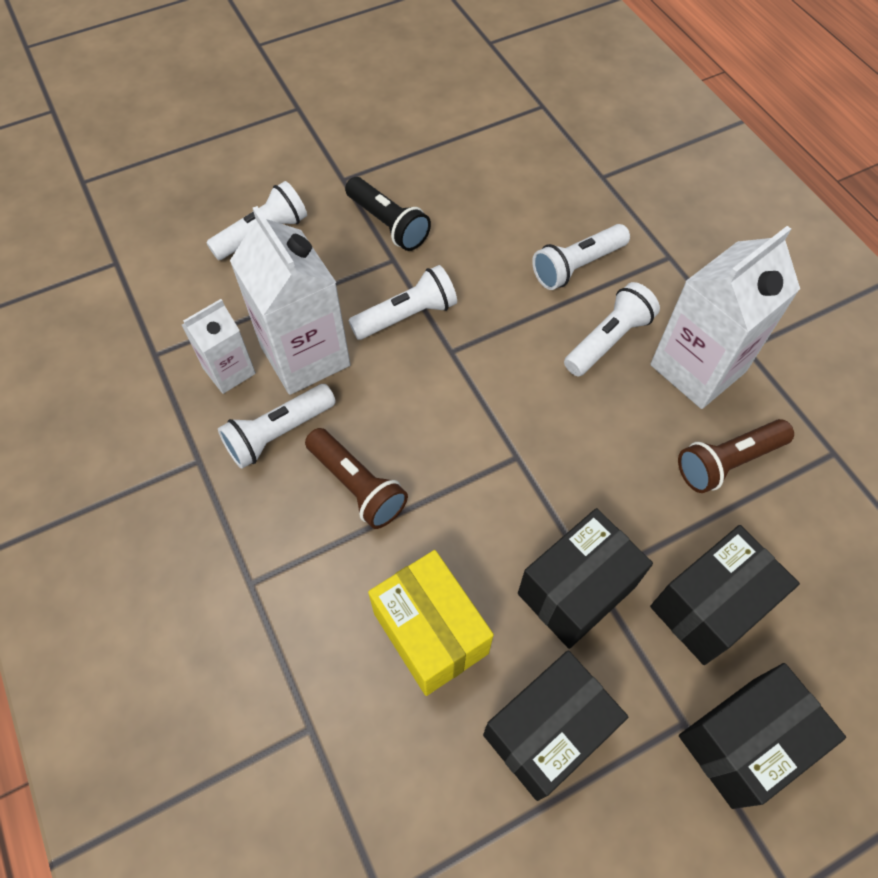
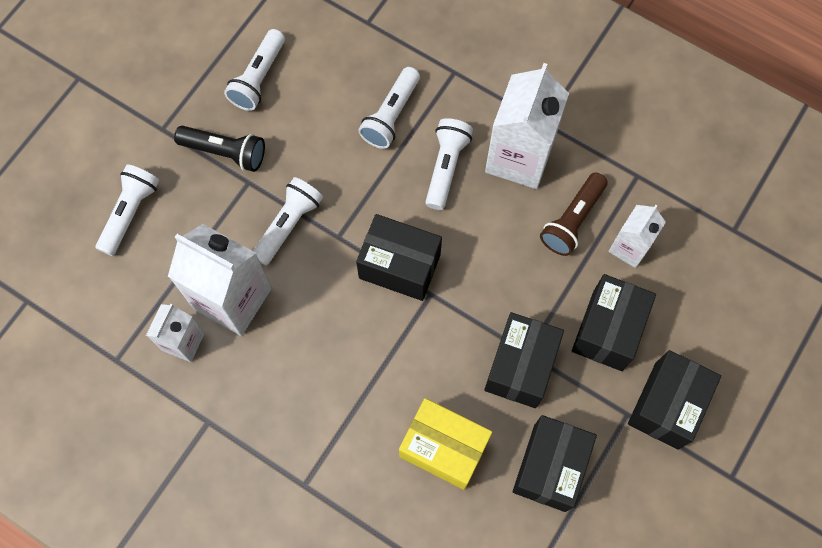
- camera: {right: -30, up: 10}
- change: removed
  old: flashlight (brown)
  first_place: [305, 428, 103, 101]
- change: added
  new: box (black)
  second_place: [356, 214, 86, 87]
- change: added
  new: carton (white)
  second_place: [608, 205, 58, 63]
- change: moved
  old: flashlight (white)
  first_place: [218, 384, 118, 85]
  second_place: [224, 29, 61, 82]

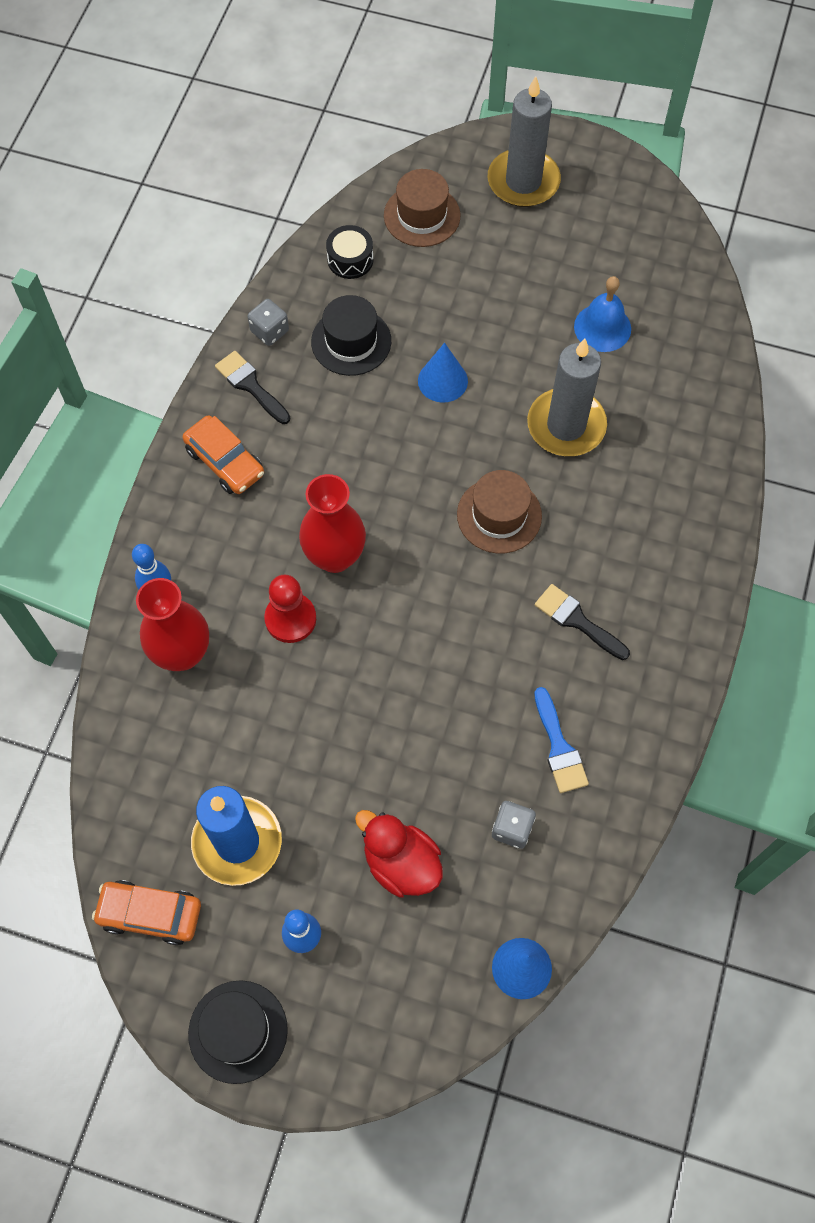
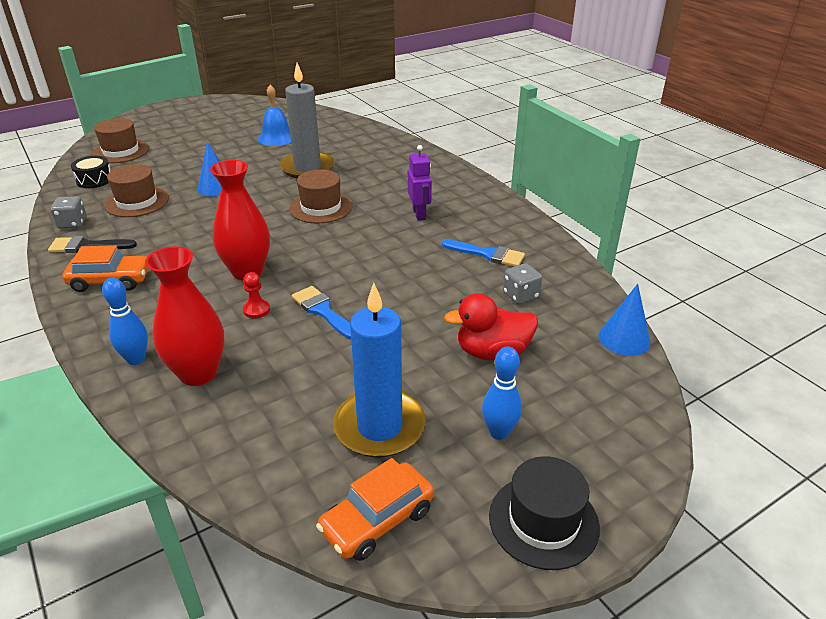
- camera: {right: -50, up: -30}
- change: removed
  old: candle (grey)
  first_place: [488, 76, 73, 131]
- change: added
  new: brush (blue)
  second_place: [292, 286, 59, 53]
- change: replaced
  old: brush (black)
  new: robot (purple)
  first_place: [535, 584, 95, 76]
  second_place: [408, 145, 24, 76]
- change: recoloured
  old: hat (black)
  new: hat (brown)
  first_place: [311, 295, 80, 81]
  second_place: [104, 164, 65, 53]
- change: resized
  old: pawn (red)
  first_place: [264, 575, 52, 68]
  second_place: [243, 272, 27, 46]
  factor: 0.58

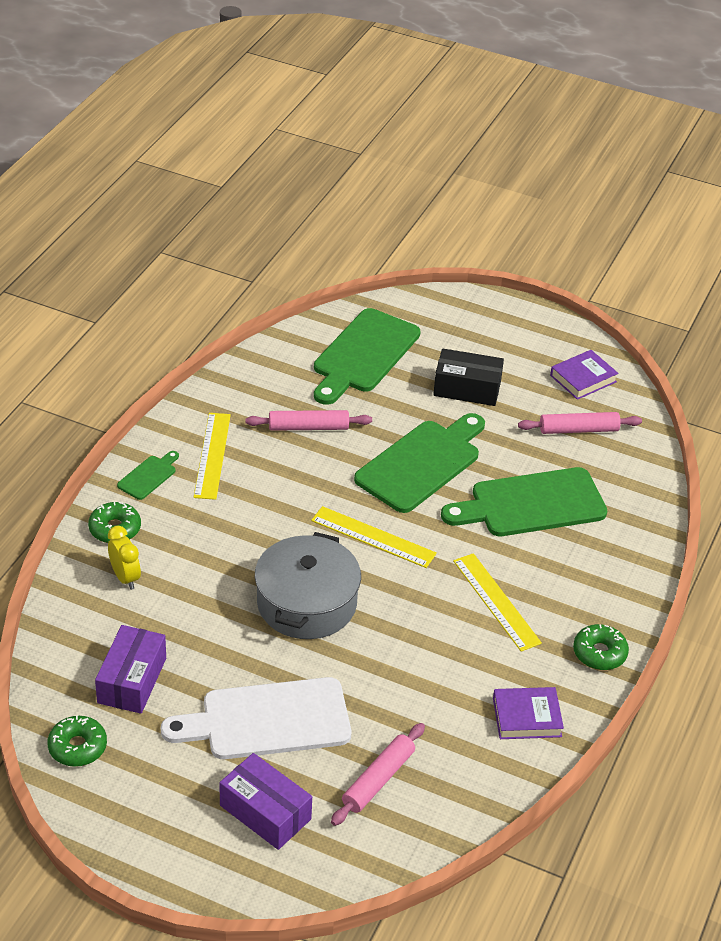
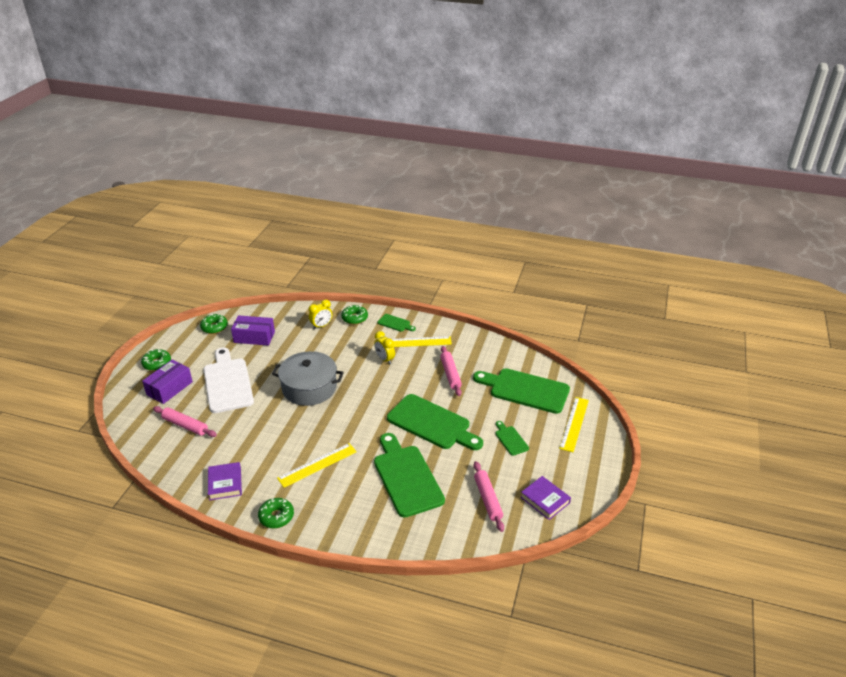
- camera: {right: 85, up: -5}
- change: added
  new: donut (green)
  second_place: [141, 349, 30, 22]
- change: added
  new: clock (yellow)
  second_place: [374, 331, 21, 33]
- change: moved
  old: ruler (yellow)
  first_place: [311, 506, 126, 62]
  second_place: [559, 397, 30, 55]
- change: replaced
  old: box (black)
  new: cutting board (green)
  first_place: [433, 348, 71, 58]
  second_place: [495, 421, 34, 35]

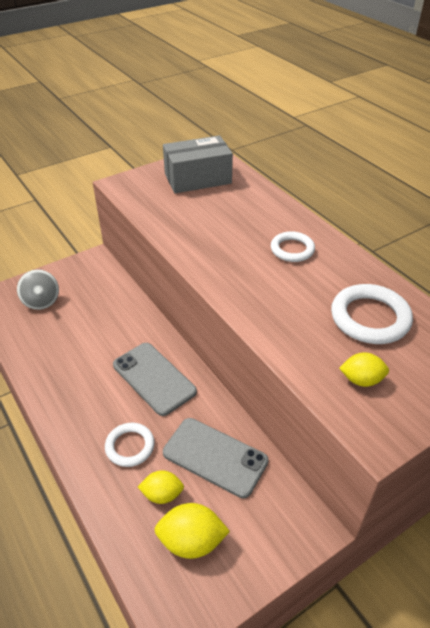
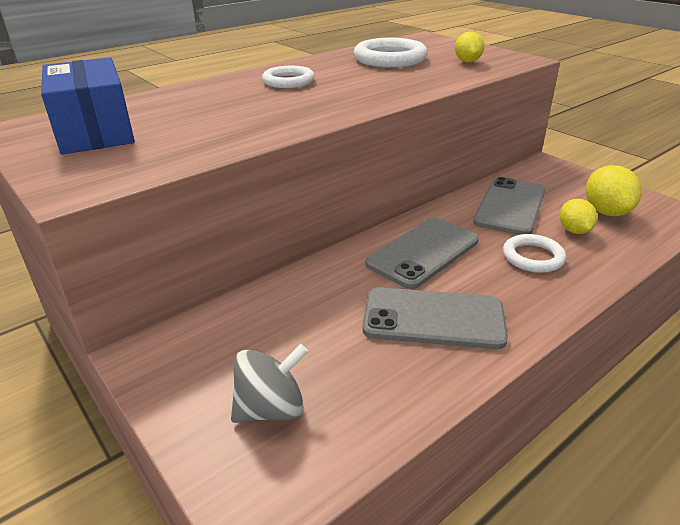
- camera: {right: -95, up: -10}
- change: added
  new: phone (grey)
  second_place: [363, 287, 145, 62]
- change: recoloured
  old: box (grey)
  new: box (blue)
  first_place: [163, 135, 70, 58]
  second_place: [41, 57, 94, 98]

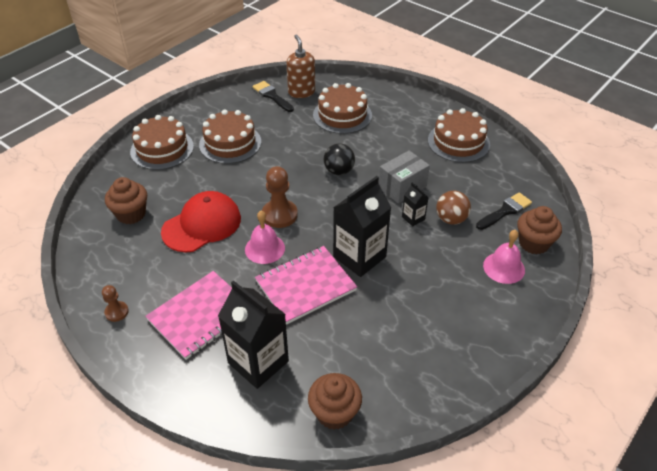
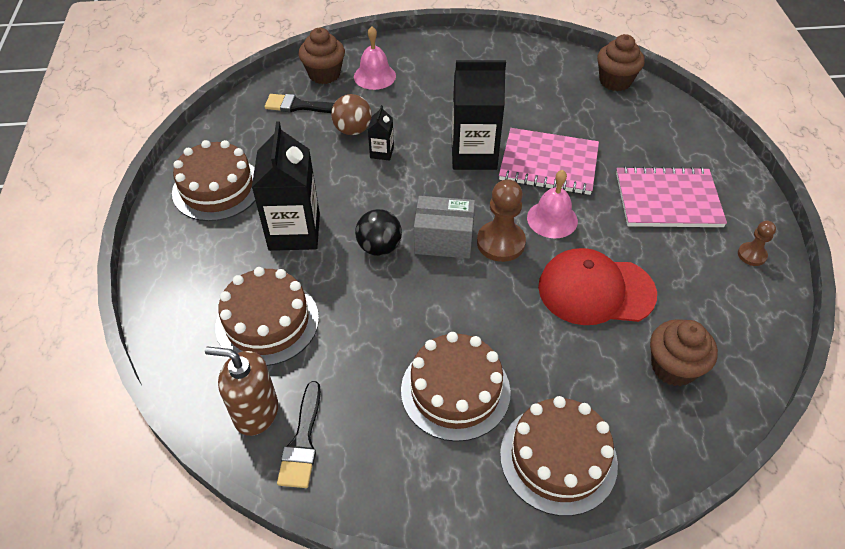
- camera: {right: -135, up: 5}
- change: moved
  old: carton (black)
  first_place: [218, 280, 71, 109]
  second_place: [252, 121, 68, 130]
- change: moved
  old: box (grey)
  first_place: [379, 150, 51, 53]
  second_place: [414, 196, 61, 63]
- change: turned
  old: soap dispenser (brown)
  first_place: [287, 35, 28, 63]
  second_place: [205, 347, 73, 89]
  degrees: 75

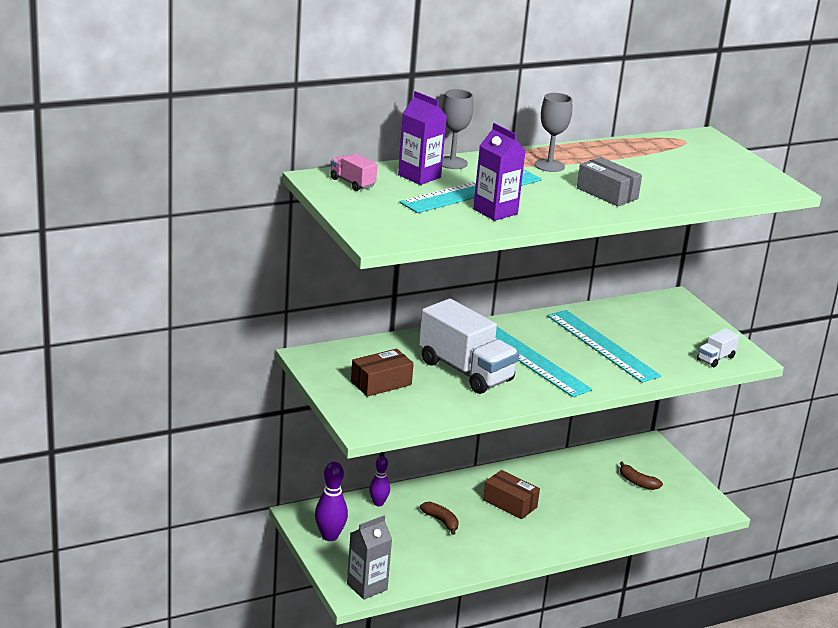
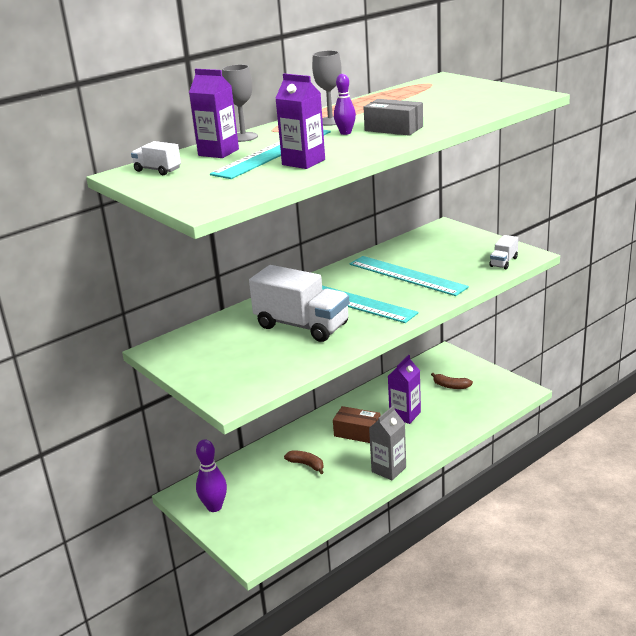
- camera: {right: -10, up: 0}
- change: removed
  old: box (brown)
  first_place: [351, 349, 63, 48]
- change: added
  new: carton (purple)
  second_place: [388, 355, 33, 69]
- change: moved
  old: carton (grey)
  first_place: [347, 516, 45, 84]
  second_place: [369, 406, 37, 74]
- change: moved
  old: bowling pin (purple)
  first_place: [369, 456, 21, 51]
  second_place: [334, 74, 22, 61]
- change: recoloured
  old: truck (pink)
  new: truck (white)
  first_place: [330, 154, 47, 37]
  second_place: [131, 141, 50, 34]

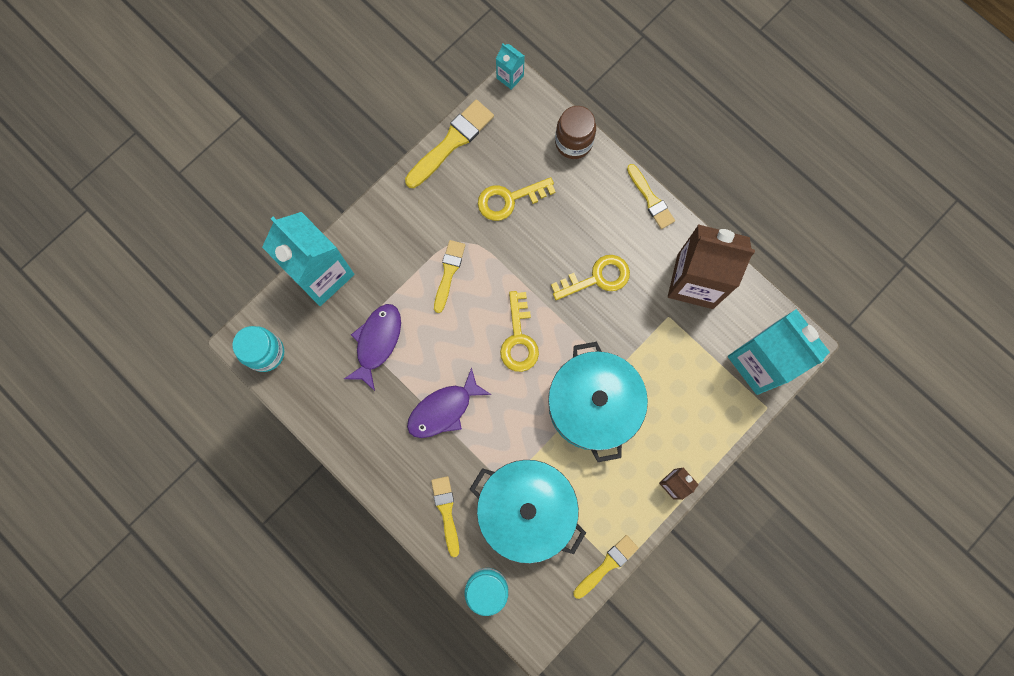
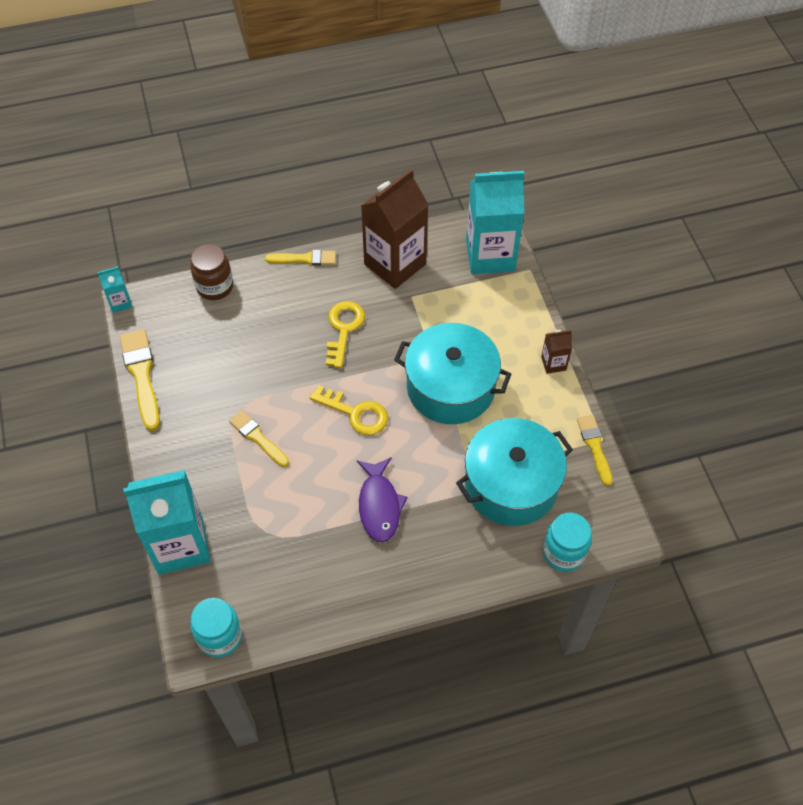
- camera: {right: -60, up: -20}
- change: removed
  old: fish (purple)
  first_place: [344, 304, 57, 87]
- change: removed
  old: brush (yellow)
  first_place: [431, 476, 28, 81]
- change: removed
  old: key (yellow)
  first_place: [478, 177, 78, 44]

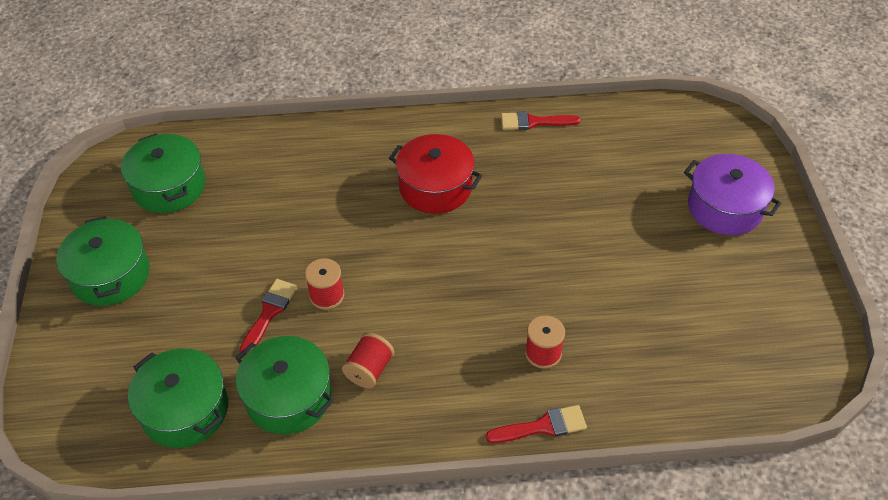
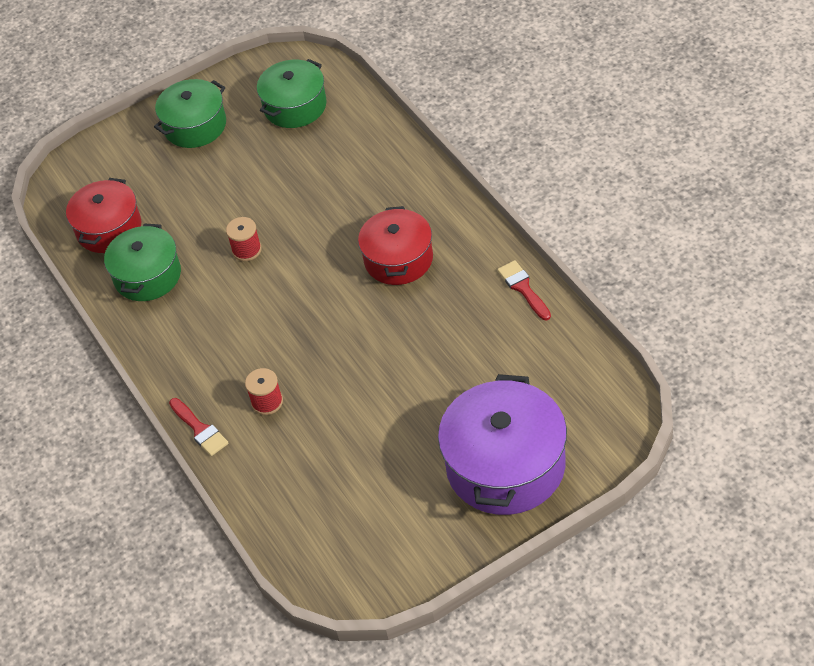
- camera: {right: 70, up: 0}
- change: removed
  old: brush (red)
  first_place: [239, 279, 58, 77]
- change: removed
  old: spool (red)
  first_place: [342, 332, 52, 56]
- change: recoloured
  old: pot (green)
  new: pot (red)
  first_place: [128, 348, 100, 100]
  second_place: [66, 178, 75, 75]
- change: resized
  old: pot (purple)
  first_place: [684, 154, 97, 81]
  second_place: [438, 374, 129, 141]
  factor: 1.55

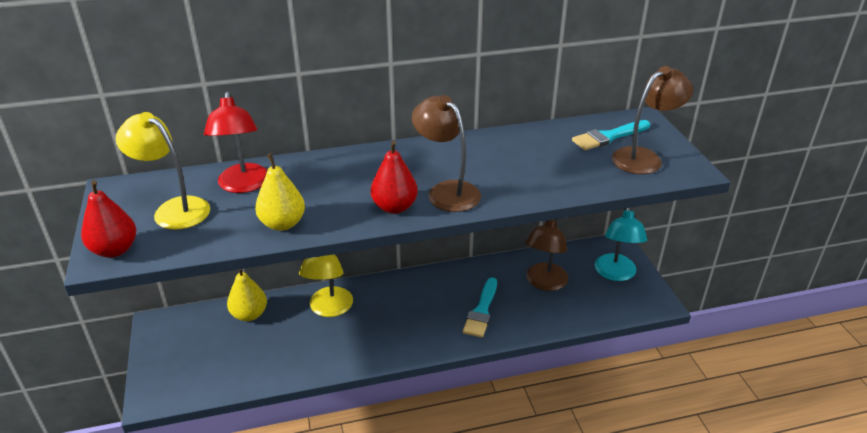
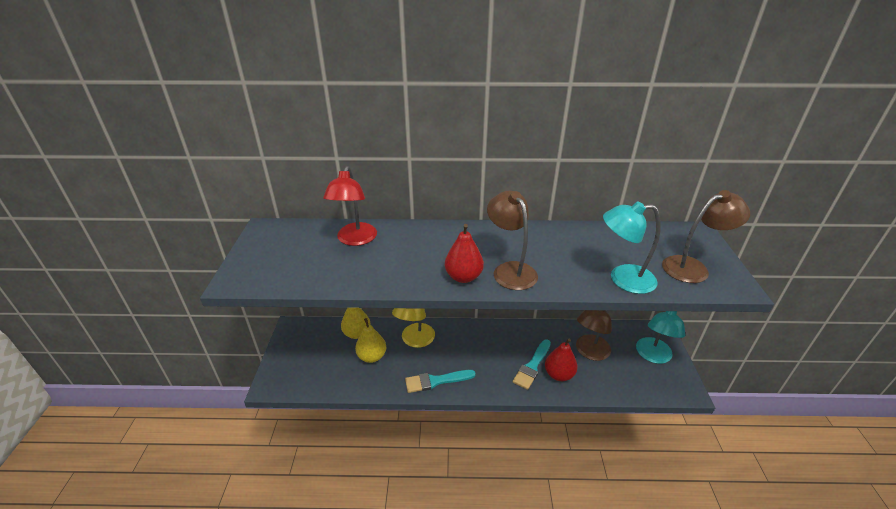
- camera: {right: 15, up: 0}
- change: removed
  old: lamp (yellow)
  first_place: [115, 112, 95, 118]
- change: added
  new: lamp (turquoise)
  second_place: [603, 201, 58, 93]
- change: moved
  old: pear (red)
  first_place: [81, 180, 55, 78]
  second_place: [545, 339, 33, 42]
- change: moved
  old: pear (yellow)
  first_place: [255, 153, 50, 78]
  second_place: [355, 318, 32, 45]
- change: moved
  old: brush (turquoise)
  first_place: [572, 120, 78, 30]
  second_place: [405, 370, 71, 23]

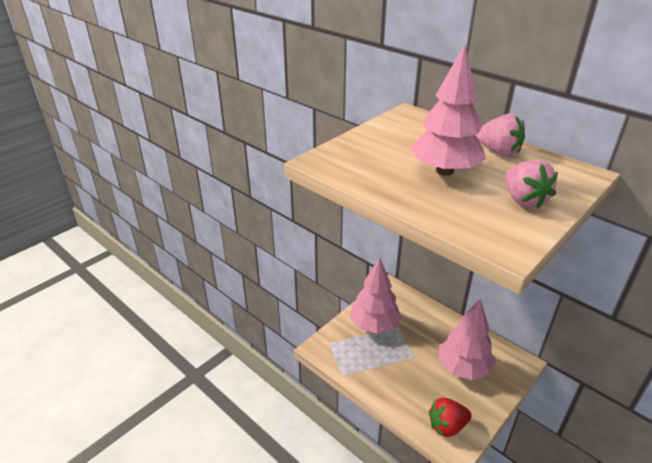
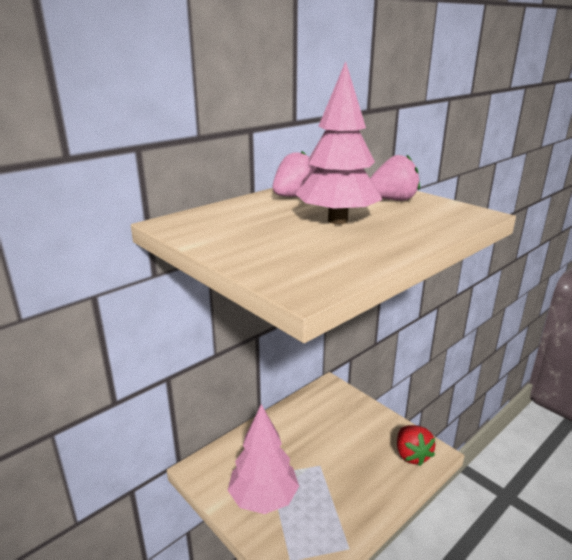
- camera: {right: -85, up: -10}
- change: removed
  old: tree (pink)
  first_place: [439, 299, 57, 81]

